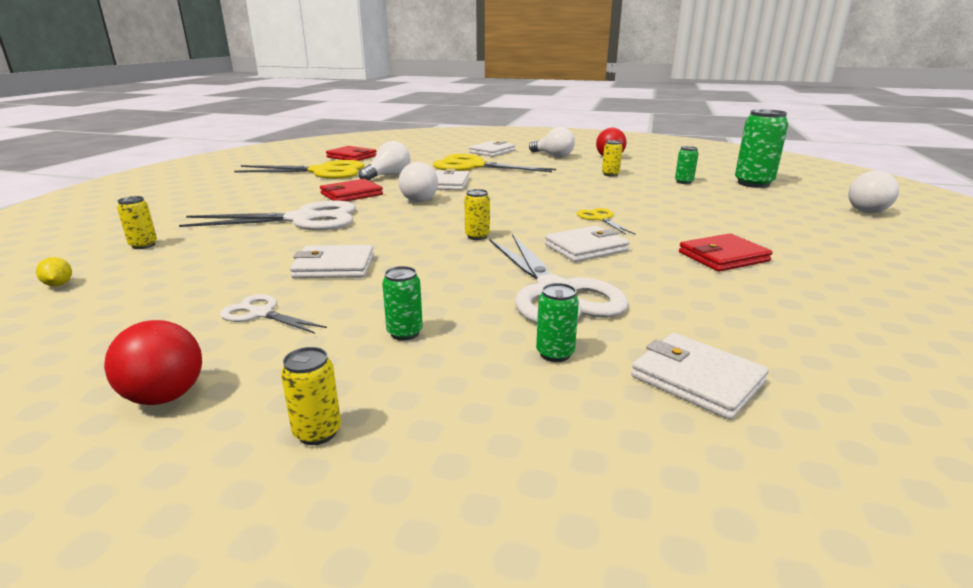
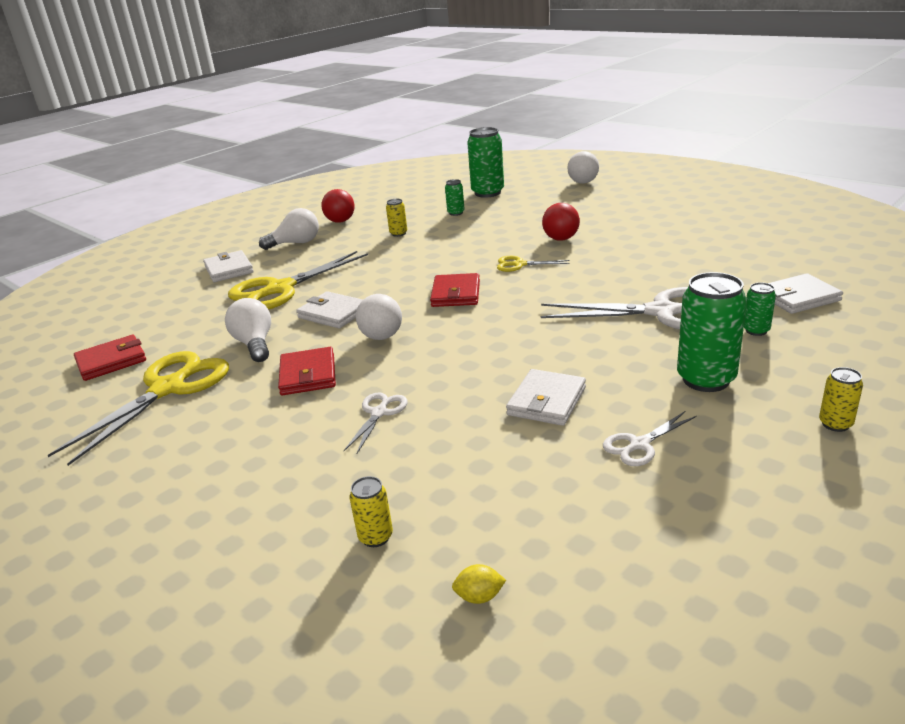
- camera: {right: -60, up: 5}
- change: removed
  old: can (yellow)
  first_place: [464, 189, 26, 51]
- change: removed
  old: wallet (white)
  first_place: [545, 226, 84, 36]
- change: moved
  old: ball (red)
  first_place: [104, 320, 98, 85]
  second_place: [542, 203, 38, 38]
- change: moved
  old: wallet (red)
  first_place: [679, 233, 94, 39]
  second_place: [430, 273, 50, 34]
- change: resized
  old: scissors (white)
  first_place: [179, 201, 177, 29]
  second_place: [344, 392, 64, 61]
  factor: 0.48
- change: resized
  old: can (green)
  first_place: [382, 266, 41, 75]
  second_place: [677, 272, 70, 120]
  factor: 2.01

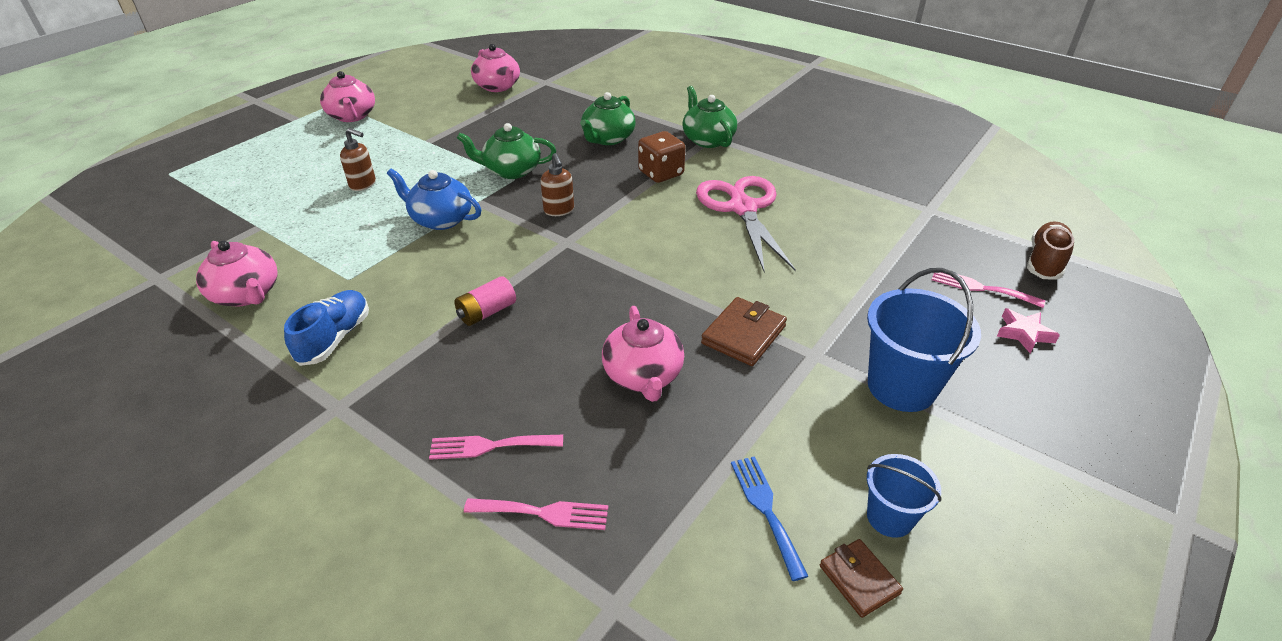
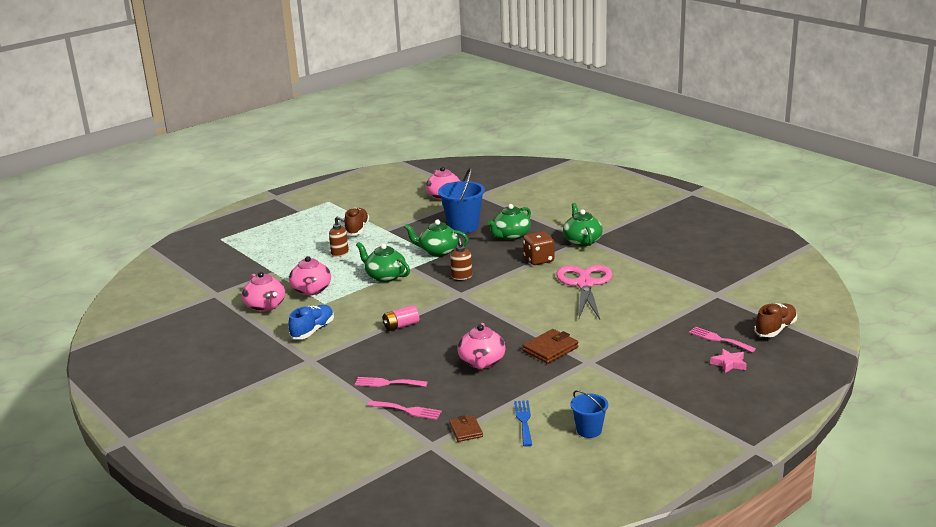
- camera: {right: 15, up: -15}
- change: added
  new: shoe (brown)
  second_place: [344, 208, 25, 28]
- change: moved
  old: teapot (pink)
  first_place: [320, 71, 55, 51]
  second_place: [289, 256, 42, 39]
- change: moved
  old: wallet (brown)
  first_place: [820, 539, 83, 79]
  second_place: [449, 415, 34, 27]
- change: moved
  old: bucket (blue)
  first_place: [867, 268, 114, 144]
  second_place: [438, 167, 47, 66]
- change: recoloured
  old: teapot (blue)
  new: teapot (green)
  first_place: [387, 169, 94, 61]
  second_place: [356, 242, 54, 40]

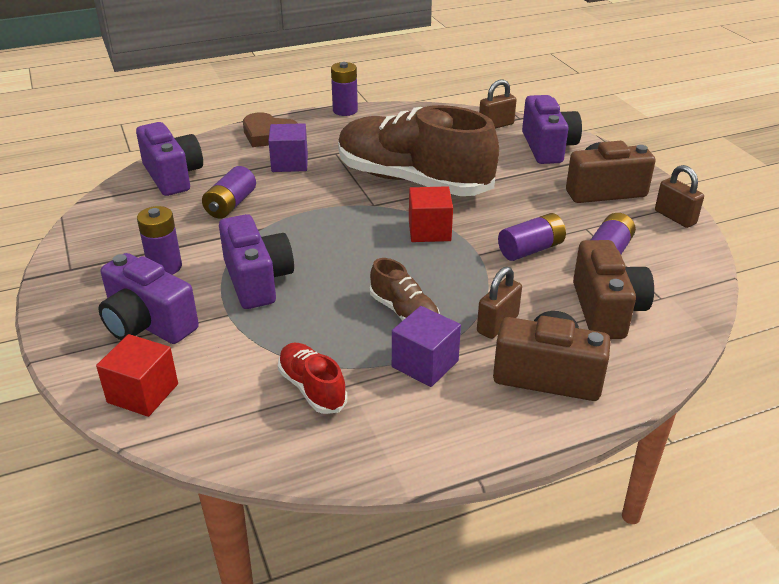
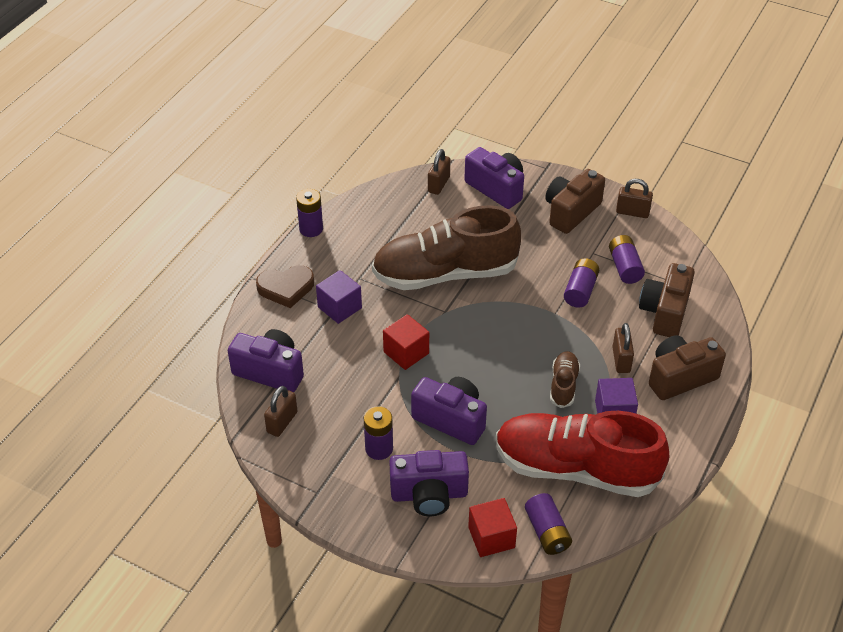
- camera: {right: -40, up: 10}
- change: added
  new: padlock (brown)
  second_place: [264, 386, 33, 51]
- change: moved
  old: battery (purple)
  first_place: [202, 166, 54, 53]
  second_place: [525, 493, 47, 62]
- change: moved
  old: cube (red)
  first_place: [409, 186, 44, 56]
  second_place: [383, 314, 46, 56]
- change: turned
  old: shoe (brown)
  first_place: [370, 258, 70, 63]
  second_place: [550, 351, 30, 57]
  degrees: -90
- change: turned
  old: camera (brown)
  first_place: [573, 240, 81, 99]
  second_place: [639, 263, 56, 74]
  degrees: -120
- change: resized
  old: shoe (red)
  first_place: [278, 343, 69, 71]
  second_place: [496, 411, 174, 86]
  factor: 2.32

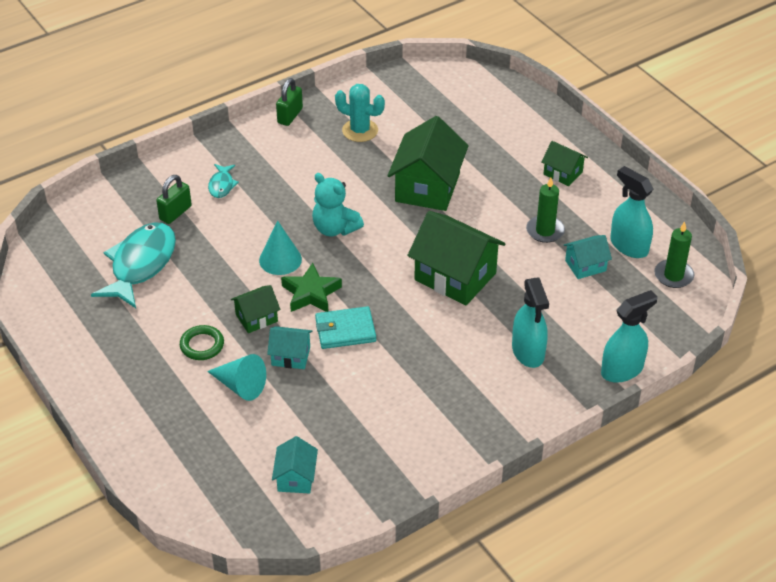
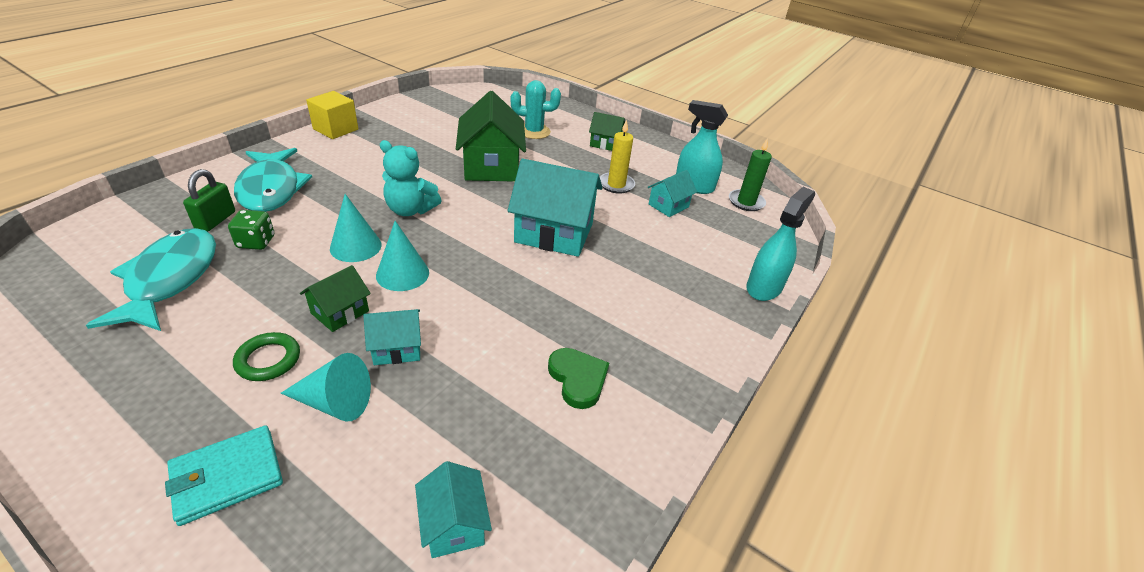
- camera: {right: -25, up: -5}
- change: removed
  old: spray bottle (turquoise)
  first_place: [512, 278, 37, 90]
- change: added
  new: dice (green)
  second_place: [228, 210, 46, 40]
- change: added
  new: heart (green)
  second_place: [548, 348, 61, 61]
- change: moved
  old: wallet (turquoise)
  first_place: [315, 306, 61, 43]
  second_place: [165, 425, 118, 101]
- change: moved
  old: cactus (turquoise)
  first_place: [335, 84, 50, 58]
  second_place: [511, 80, 50, 59]
- change: replaced
  old: padlock (green)
  new: cube (yellow)
  first_place: [276, 78, 27, 48]
  second_place: [306, 91, 52, 48]
- change: replaced
  old: star (green)
  new: cone (turquoise)
  first_place: [281, 263, 61, 49]
  second_place: [376, 221, 53, 70]
- change: recoloured
  old: house (green)
  new: house (turquoise)
  first_place: [407, 211, 99, 94]
  second_place: [508, 159, 95, 98]
- change: recoloured
  old: candle (green)
  new: candle (yellow)
  first_place: [526, 177, 39, 66]
  second_place: [600, 120, 35, 74]
- change: resized
  old: fish (turquoise)
  first_place: [208, 164, 31, 34]
  second_place: [234, 148, 78, 64]
  factor: 2.13

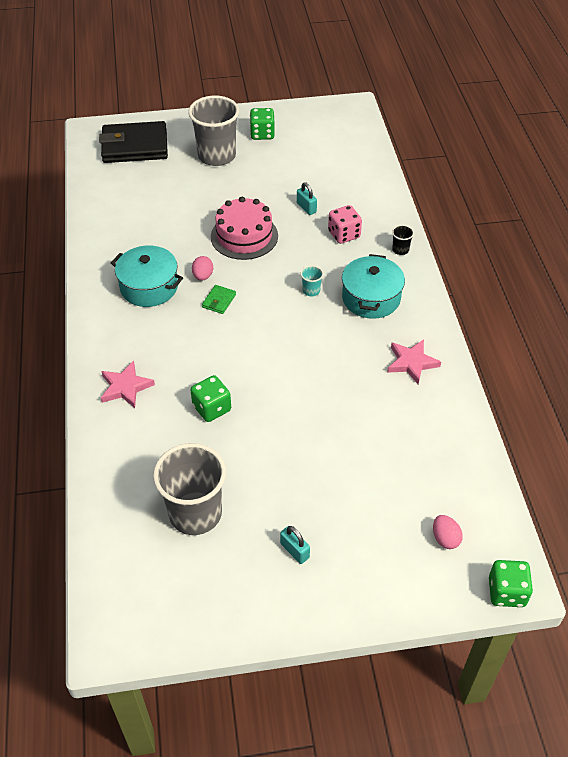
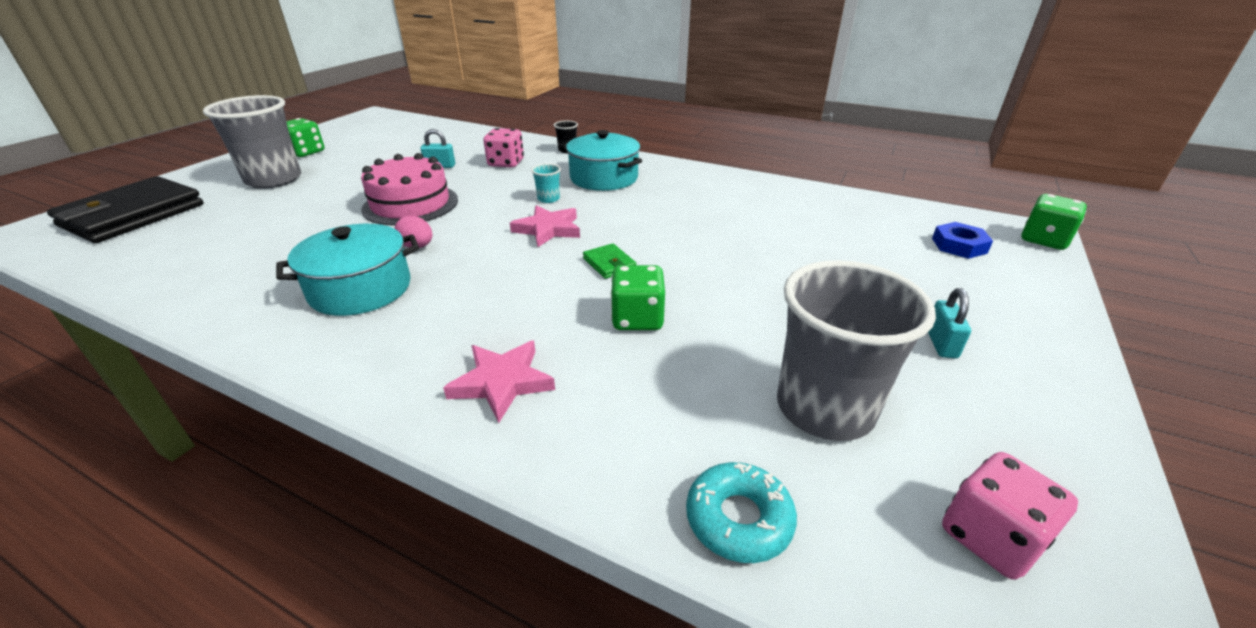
- camera: {right: -55, up: -15}
- change: added
  new: donut (turquoise)
  second_place: [686, 462, 111, 101]
- change: added
  new: dice (pink)
  second_place: [942, 452, 136, 128]
- change: moved
  old: wallet (green)
  first_place: [202, 285, 34, 29]
  second_place: [583, 243, 54, 36]
- change: moved
  old: star (pink)
  first_place: [387, 339, 54, 45]
  second_place: [510, 205, 70, 42]
- change: replaced
  old: egg (pink)
  new: nut (blue)
  first_place: [433, 515, 30, 34]
  second_place: [932, 222, 61, 37]
- change: turned
  old: padlock (turquoise)
  first_place: [280, 526, 30, 38]
  second_place: [928, 288, 43, 71]
  degrees: -75

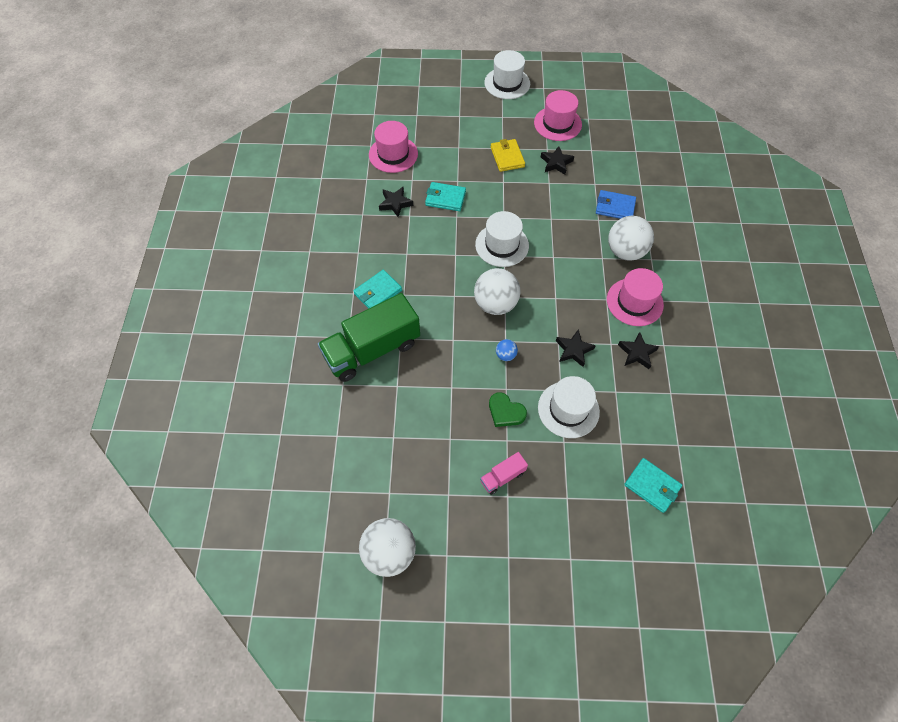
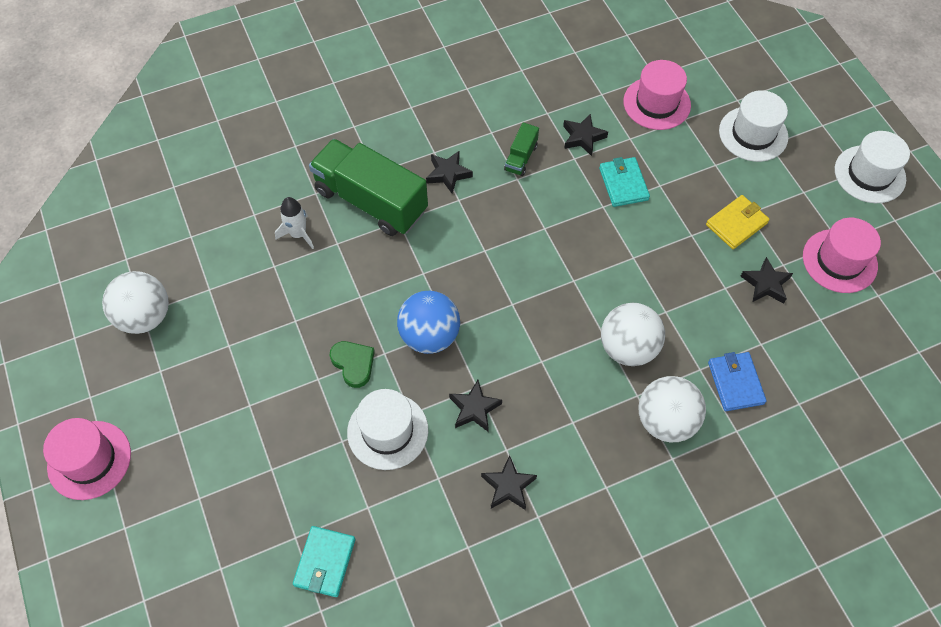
- camera: {right: 65, up: 0}
- change: removed
  old: truck (pink)
  first_place: [480, 452, 48, 43]
- change: added
  new: rocket (white)
  second_place: [275, 197, 39, 52]
- change: added
  new: truck (green)
  second_place: [504, 123, 35, 53]
- change: moved
  old: ball (white)
  first_place: [474, 268, 47, 47]
  second_place: [601, 303, 64, 63]
- change: moved
  old: hat (white)
  first_place: [475, 211, 54, 56]
  second_place: [719, 90, 69, 72]
- change: moved
  old: hat (pink)
  first_place: [607, 268, 57, 58]
  second_place: [43, 418, 88, 82]
- change: replaced
  old: wallet (turquoise)
  new: star (black)
  first_place: [353, 270, 49, 39]
  second_place: [426, 151, 47, 43]
- change: turned
  old: heart (green)
  first_place: [489, 392, 38, 35]
  second_place: [330, 341, 45, 47]
  degrees: 135
- change: resized
  old: ball (blue)
  first_place: [496, 339, 22, 22]
  second_place: [397, 291, 63, 63]
  factor: 2.17

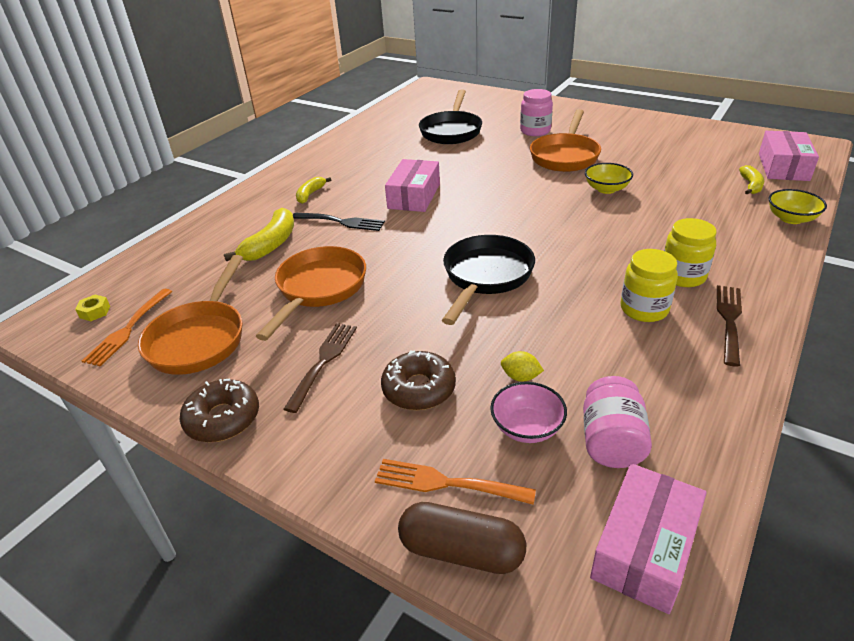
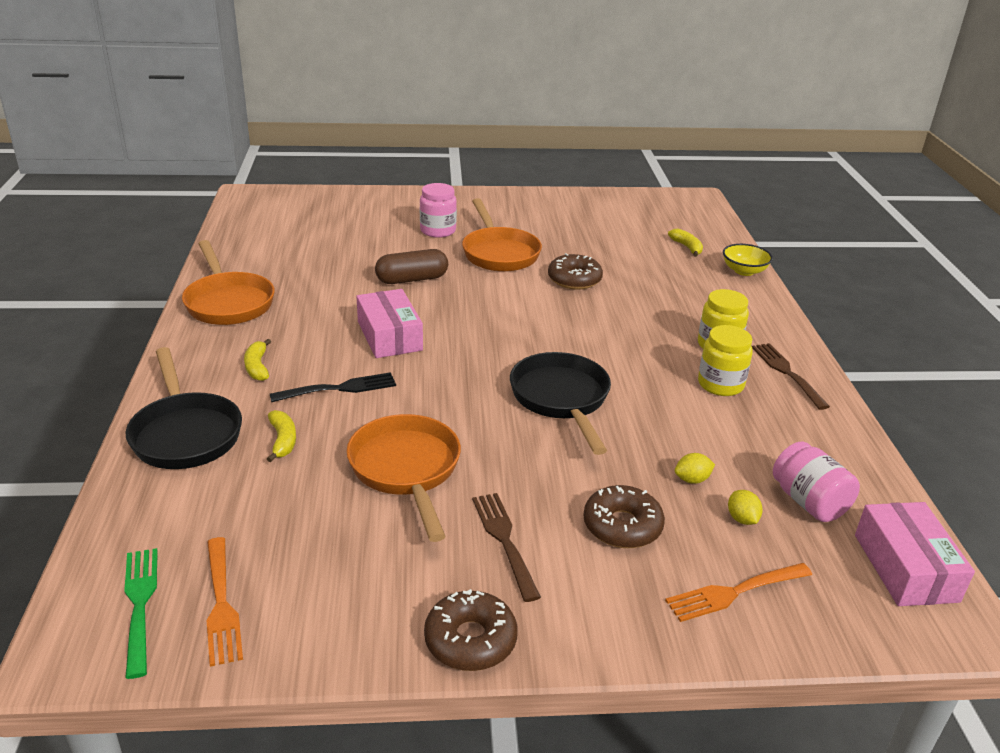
- camera: {right: -40, up: -5}
- change: removed
  old: box (pink)
  first_place: [759, 131, 60, 50]
- change: moved
  old: pan (orange)
  first_place: [138, 255, 105, 120]
  second_place: [182, 240, 93, 85]
- change: moved
  old: capsule (brown)
  first_place: [398, 502, 128, 72]
  second_place: [375, 249, 73, 35]
- change: moved
  old: pan (black)
  first_place: [419, 90, 63, 54]
  second_place: [126, 347, 116, 122]
- change: replaced
  old: nut (yellow)
  new: fork (green)
  first_place: [75, 295, 35, 26]
  second_place: [124, 548, 34, 131]
- change: replaced
  old: bowl (pink)
  new: lemon (yellow)
  first_place: [490, 382, 77, 61]
  second_place: [728, 490, 35, 35]
- change: replaced
  old: bowl (yellow)
  new: donut (brown)
  first_place: [585, 163, 48, 31]
  second_place: [548, 253, 55, 37]
- change: resized
  old: banana (yellow)
  first_place: [224, 207, 70, 54]
  second_place: [267, 410, 29, 52]
  factor: 0.6

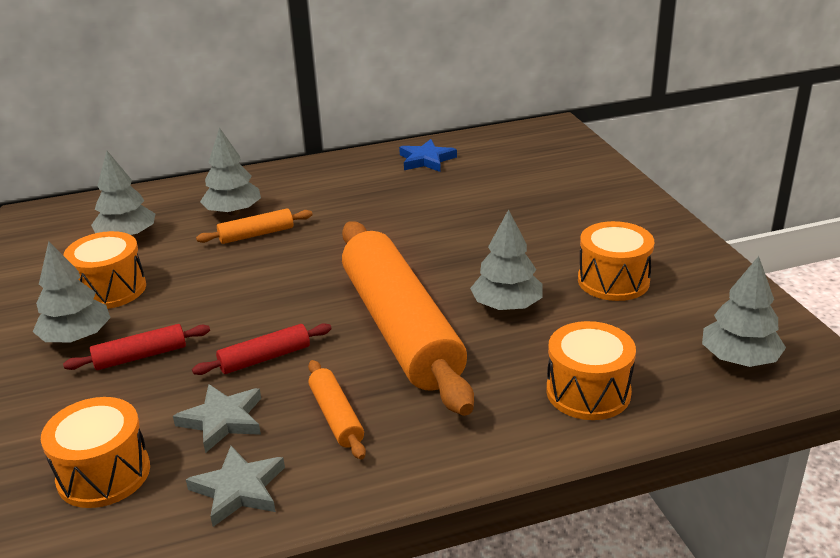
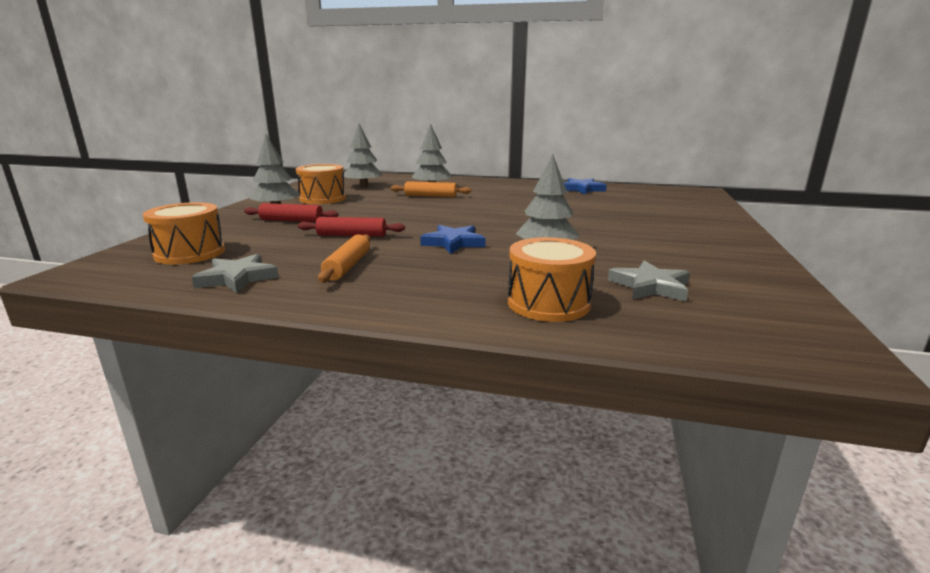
- camera: {right: 30, up: -10}
- change: removed
  old: drum (orange)
  first_place: [578, 221, 76, 80]
- change: removed
  old: tree (grey)
  first_place: [702, 256, 84, 111]
- change: moved
  old: star (grey)
  first_place: [173, 384, 88, 69]
  second_place: [608, 260, 82, 42]
- change: replaced
  old: rolling pin (orange)
  new: star (blue)
  first_place: [342, 222, 132, 194]
  second_place: [420, 225, 65, 29]

